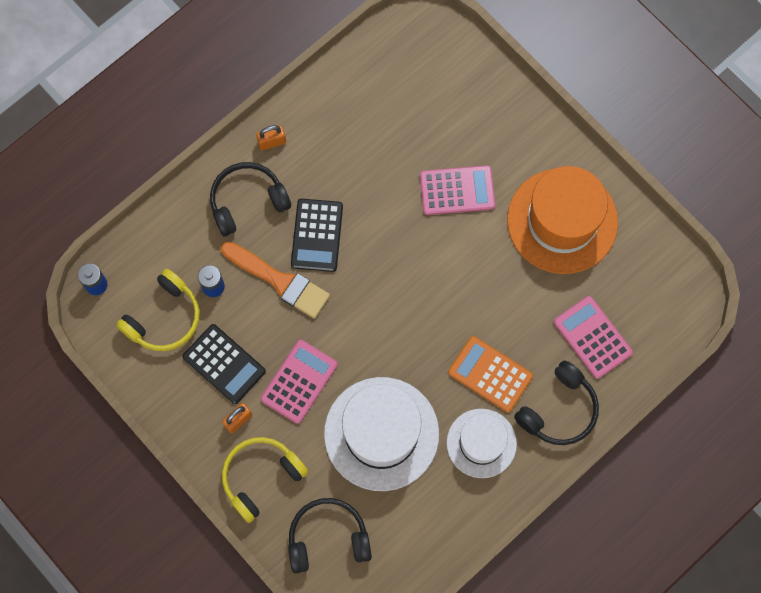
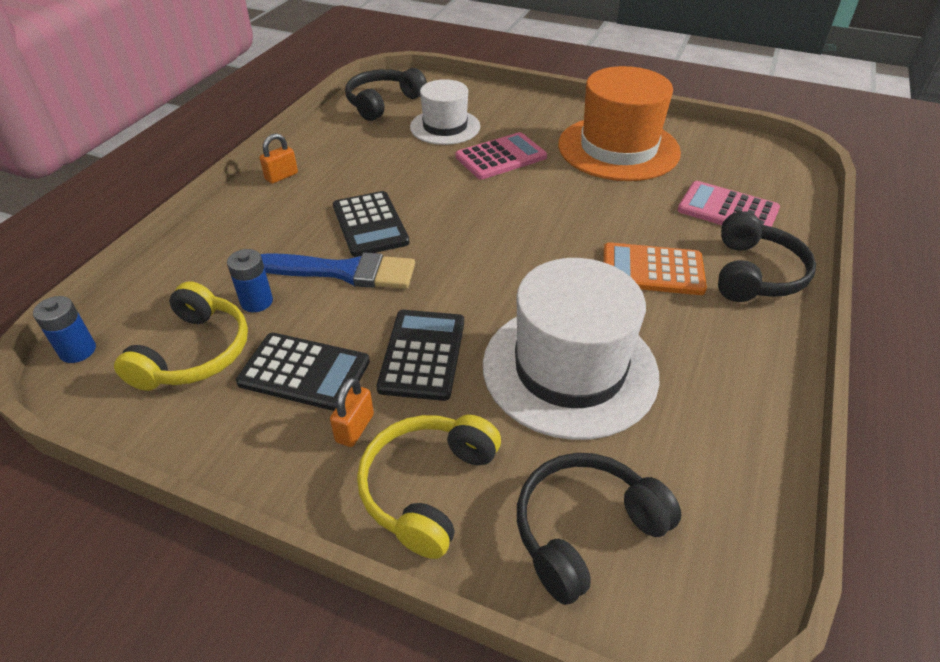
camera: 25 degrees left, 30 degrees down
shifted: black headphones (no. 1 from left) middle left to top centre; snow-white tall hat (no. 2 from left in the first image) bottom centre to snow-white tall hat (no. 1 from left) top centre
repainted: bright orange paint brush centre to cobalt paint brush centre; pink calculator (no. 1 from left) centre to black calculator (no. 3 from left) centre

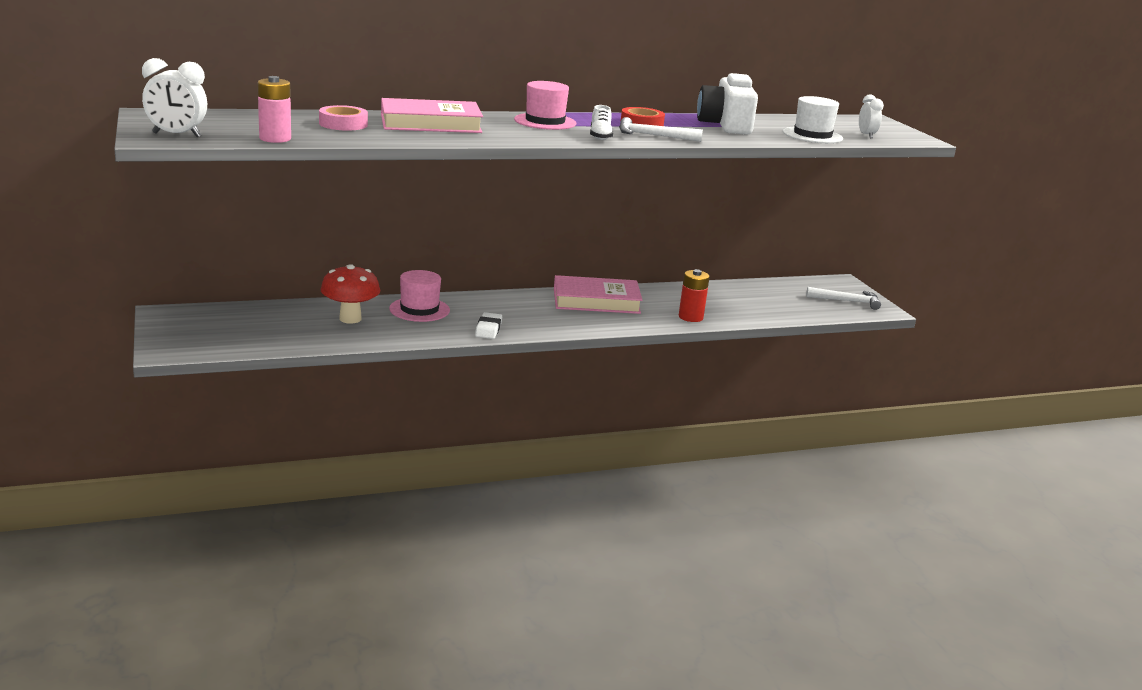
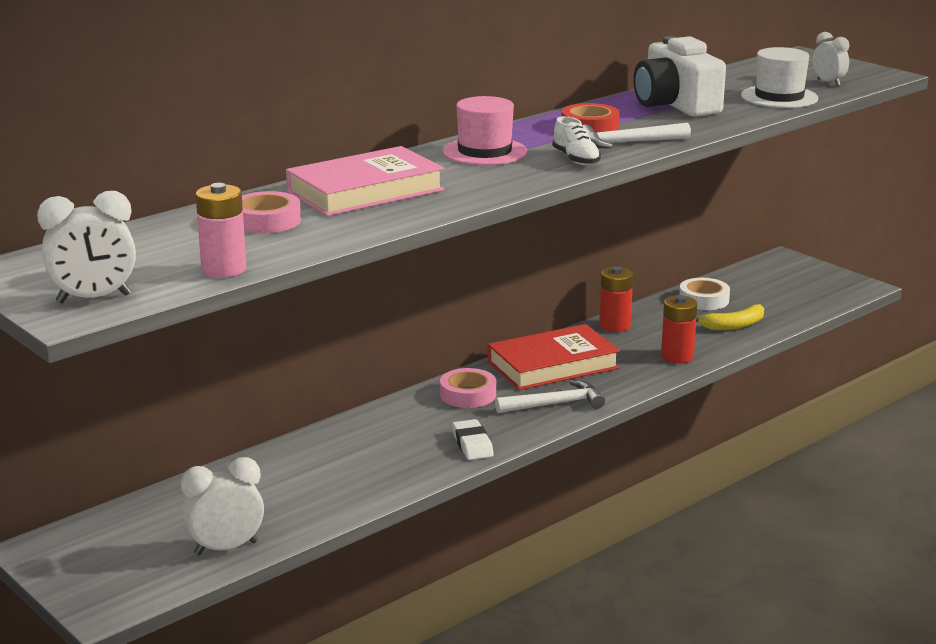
camera: 20 degrees left, 0 degrees up
gone: scarlet mushroom middle left; pink tall hat (no. 1 from left) centre
new: snow-white alarm clock (no. 2 from left) bottom left; pink sticky tape (no. 2 from left) centre; scarlet battery (no. 1 from left) centre; snow-white sticky tape middle right; golden banana middle right
shifted: snow-white carpenter's hammer (no. 2 from left in the first image) middle right to snow-white carpenter's hammer (no. 1 from left) centre
repainted: pink hardcover (no. 2 from left) centre to scarlet hardcover centre

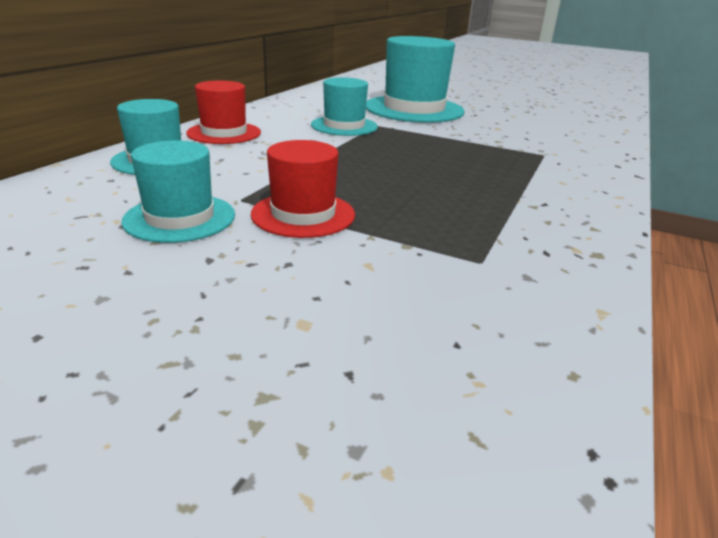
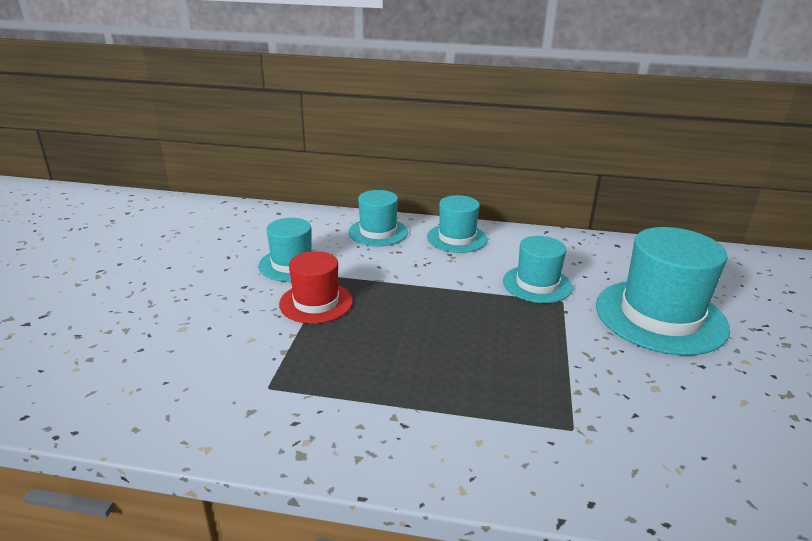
camera: 75 degrees right, 0 degrees up
repainted: scarlet tall hat (no. 1 from left) top left to teal tall hat (no. 3 from left) centre

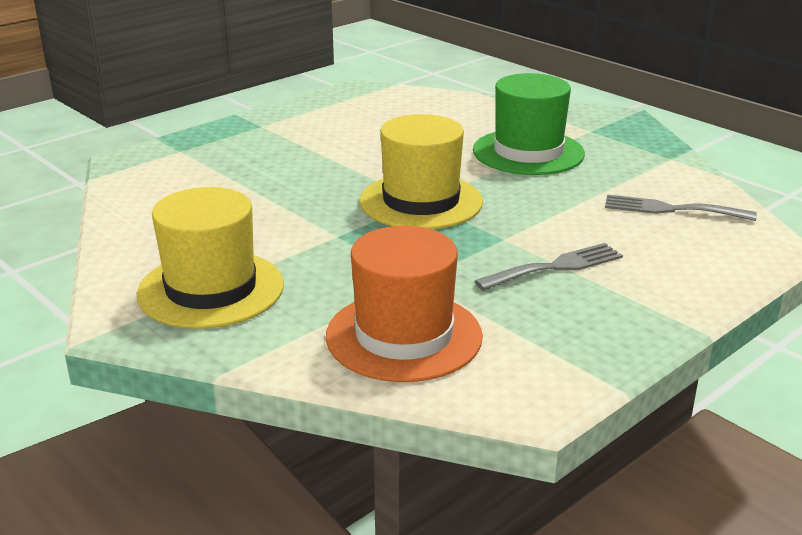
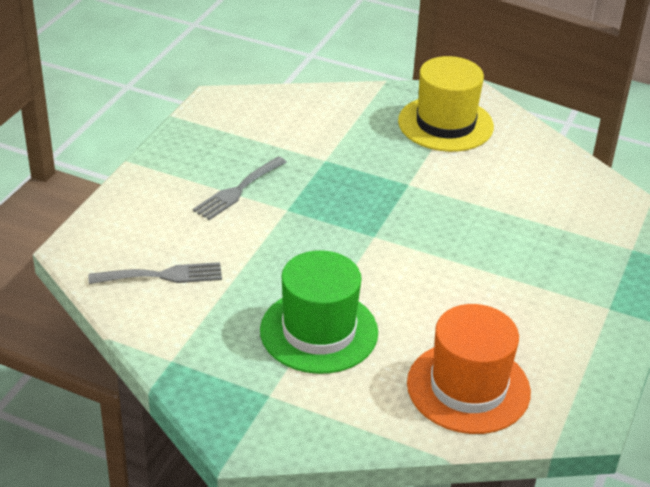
camera: 155 degrees right, 10 degrees up
gone: golden tall hat (no. 2 from left) top centre
shifted: bright orange tall hat centre to bottom right

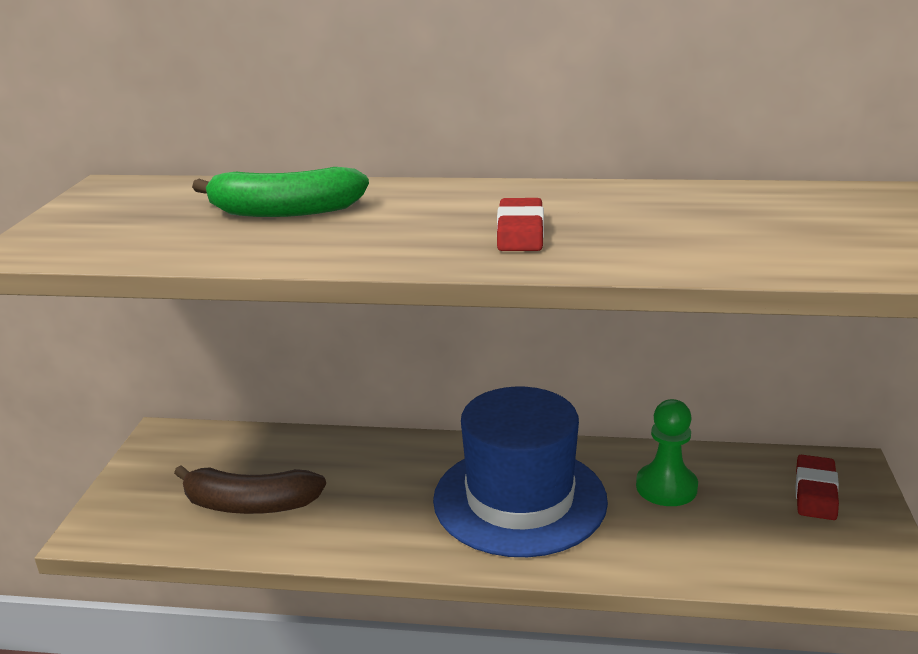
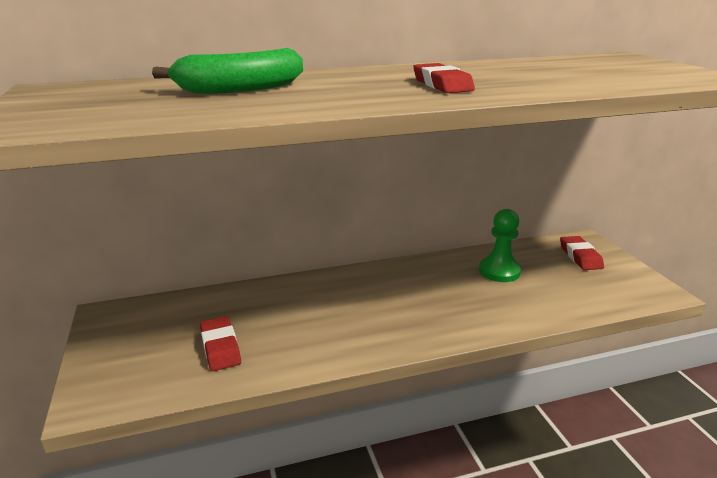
camera: 25 degrees left, 0 degrees up
gone: cobalt tall hat bottom centre
swapped: brown banana bottom left to scarlet eraser (no. 1 from left) bottom left

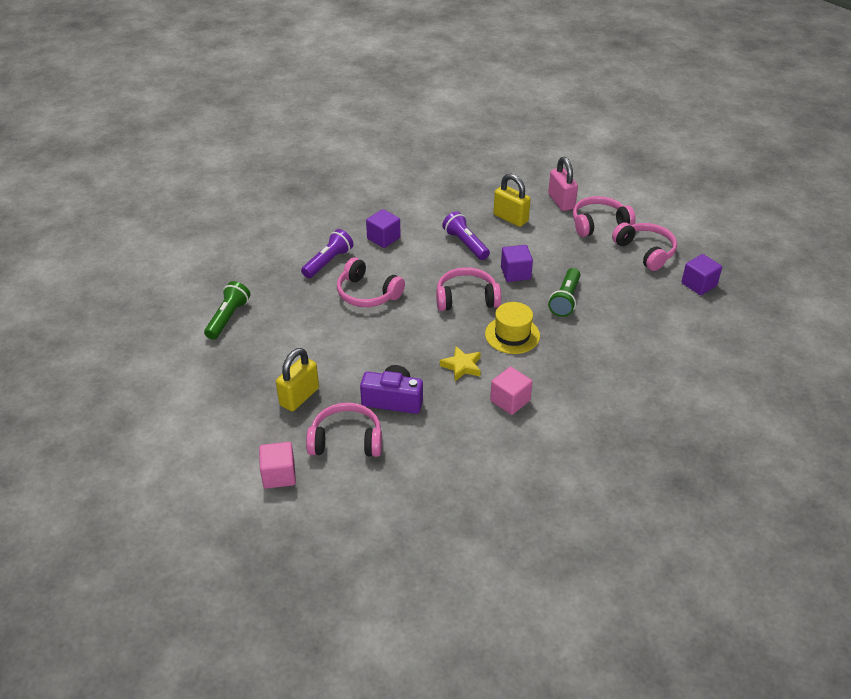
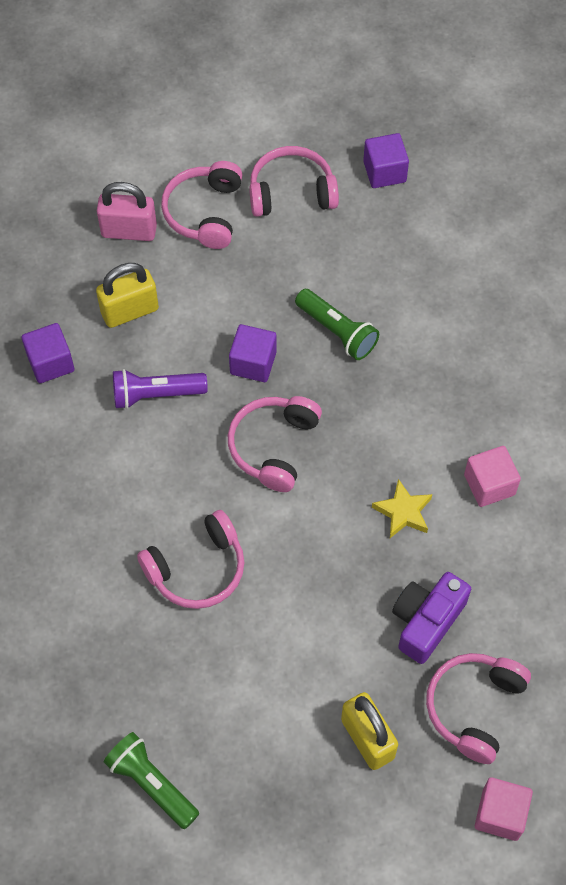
camera: 65 degrees left, 20 degrees up
gone: royal purple flashlight (no. 1 from left) centre; golden tall hat centre
shifted: royal purple solid cube (no. 1 from left) top centre to middle left

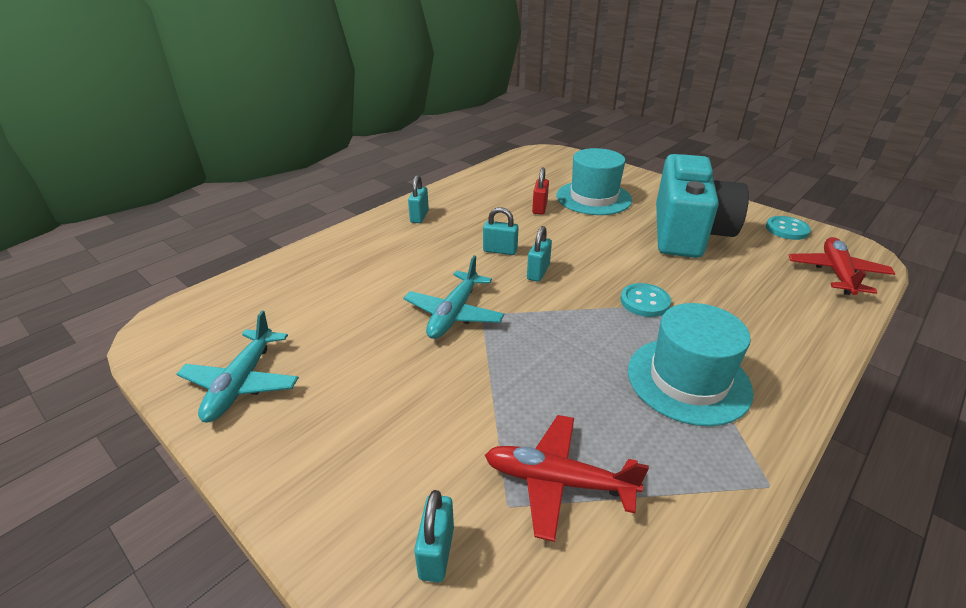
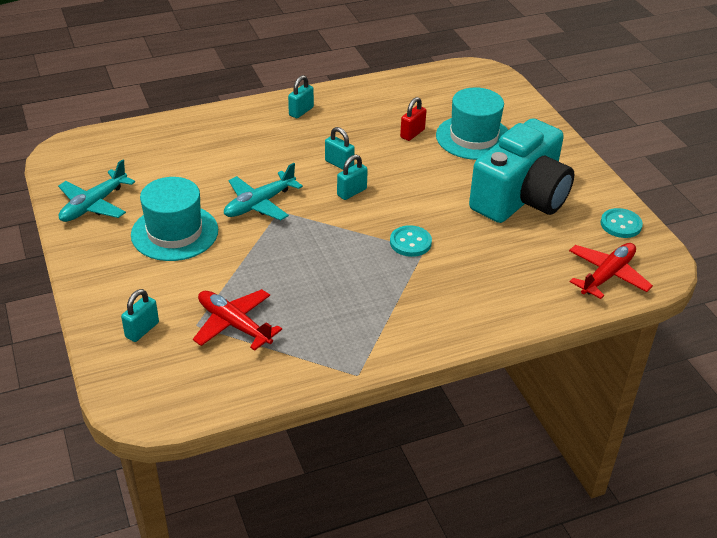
camera: 25 degrees right, 5 degrees up
shifted: teal tall hat (no. 2 from left in the first image) middle right to teal tall hat (no. 1 from left) middle left

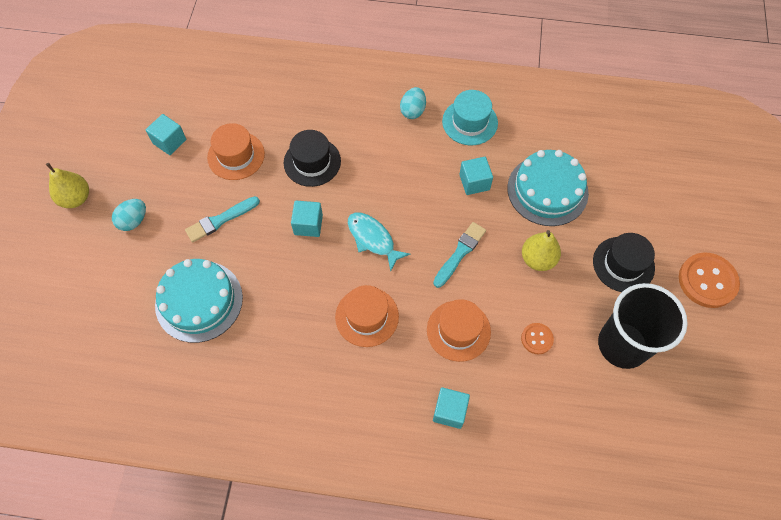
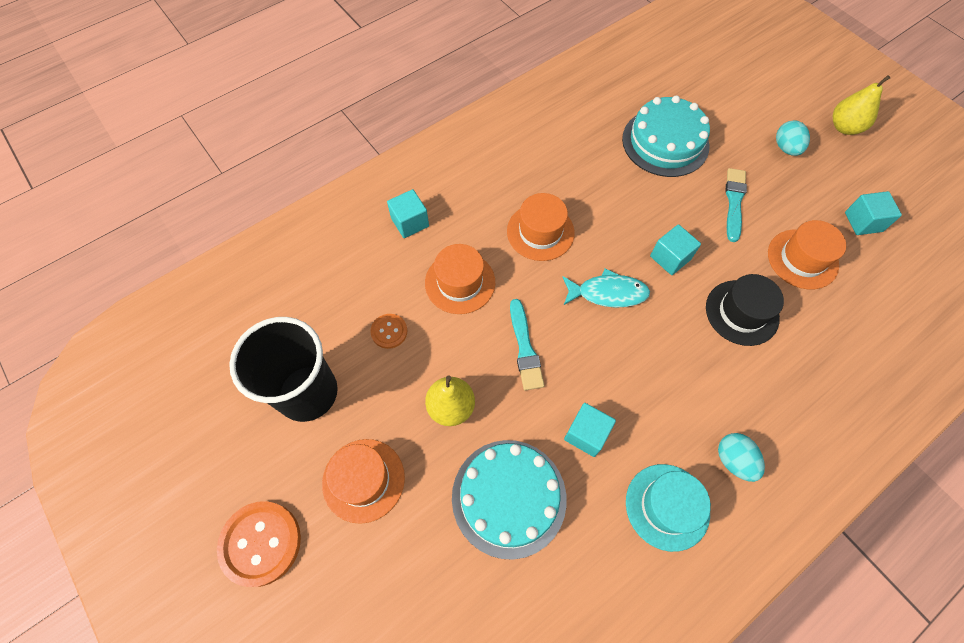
camera: 135 degrees right, 0 degrees up
repainted: black tall hat (no. 2 from left) middle right to bright orange tall hat (no. 1 from left) bottom centre

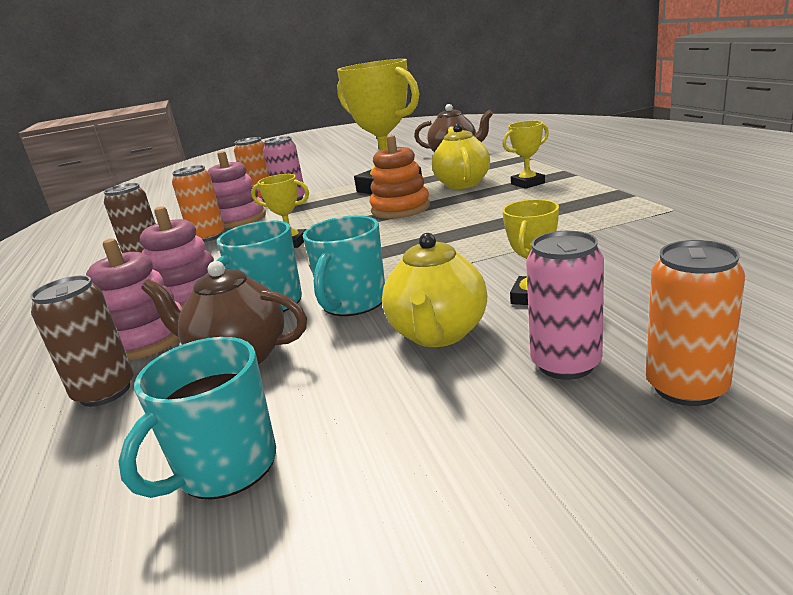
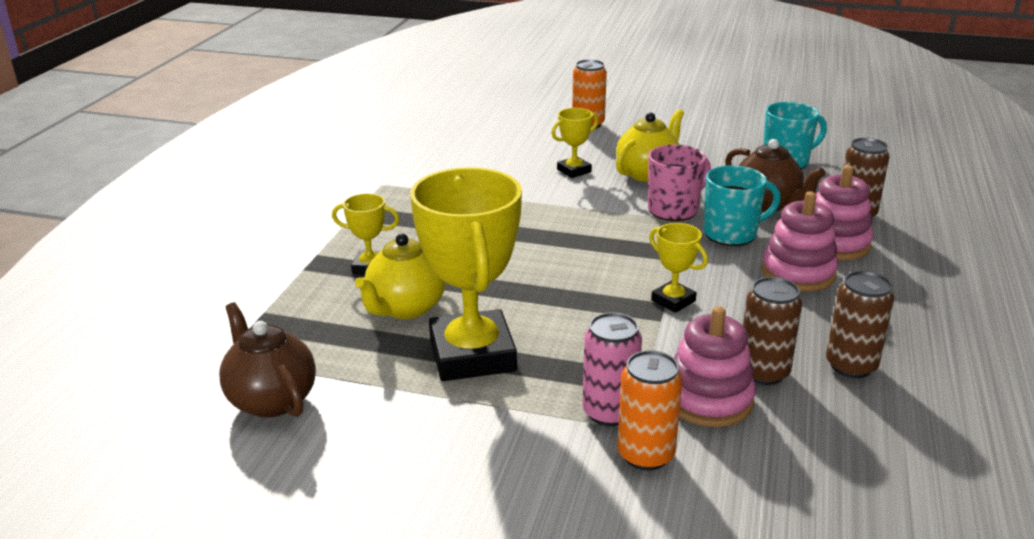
camera: 150 degrees left, 5 degrees up
gone: bright orange stacking toy top centre; pink soda can (no. 2 from left) middle right
repainted: bright orange soda can (no. 1 from left) middle left to brown soda can (no. 1 from left) middle right; teal coffee mug (no. 3 from left) centre to pink coffee mug centre

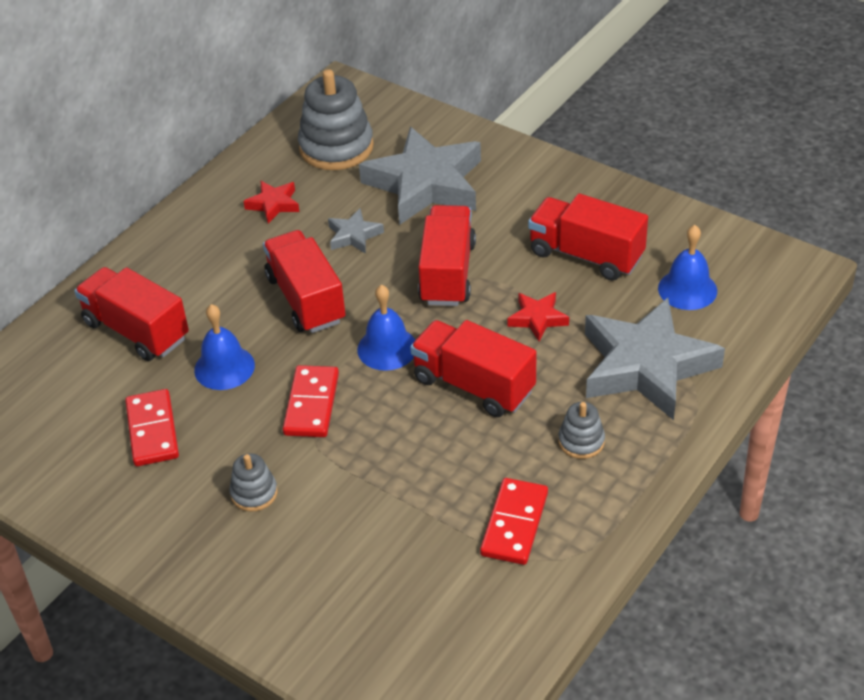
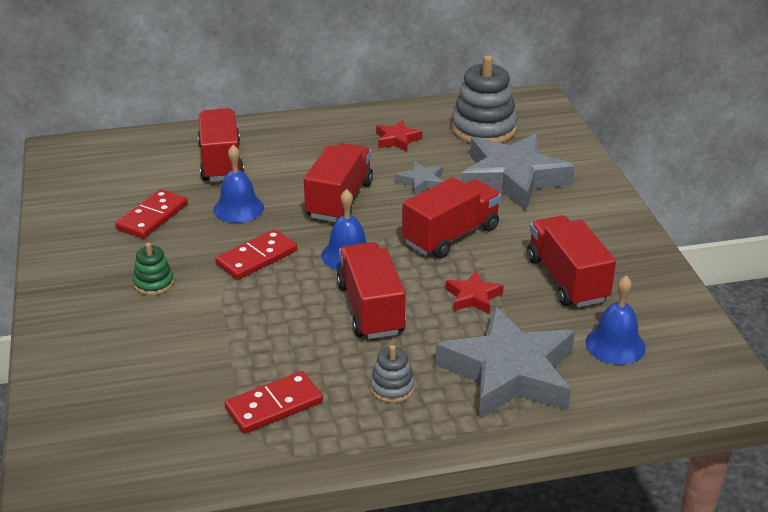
camera: 40 degrees right, 10 degrees down
repainted: gray stacking toy (no. 1 from left) bottom left to emerald stacking toy middle left

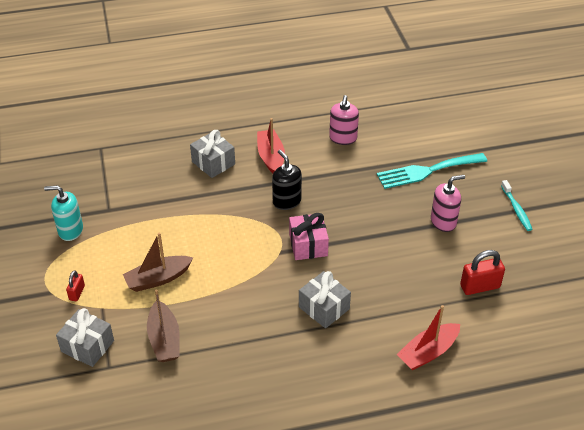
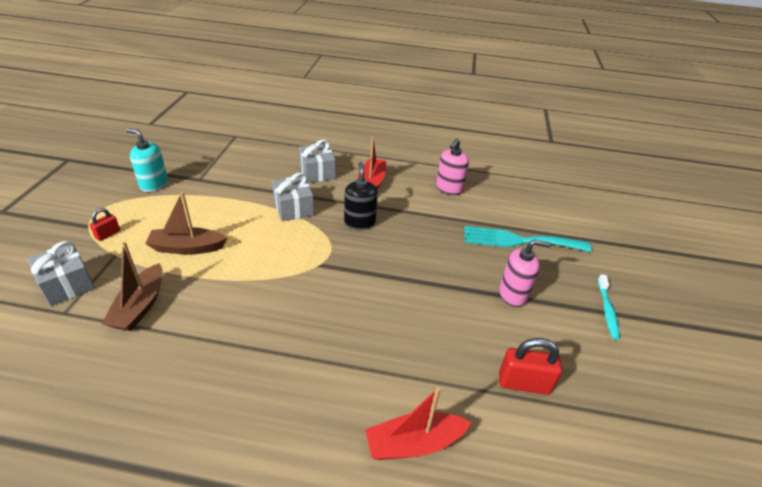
camera: 20 degrees right, 5 degrees down
gone: pink gift centre
shifted: gray gift (no. 3 from left in the first image) bottom centre to gray gift (no. 2 from left) centre

